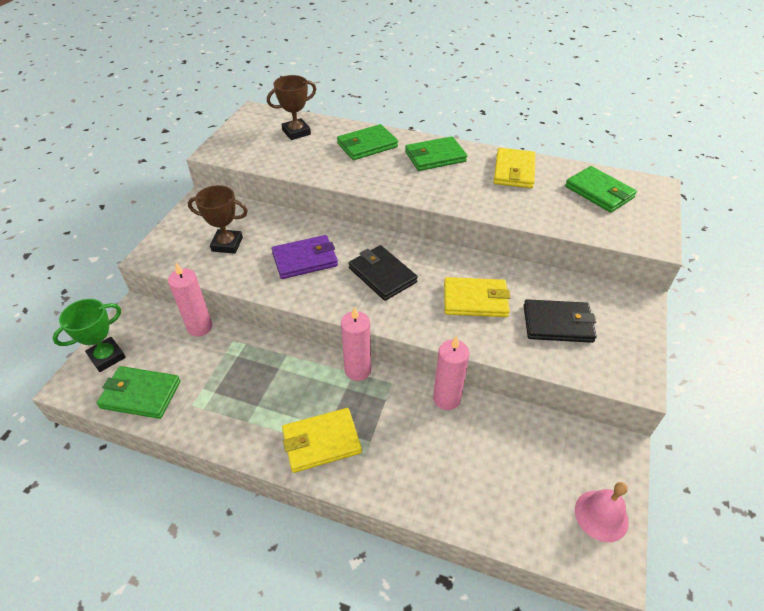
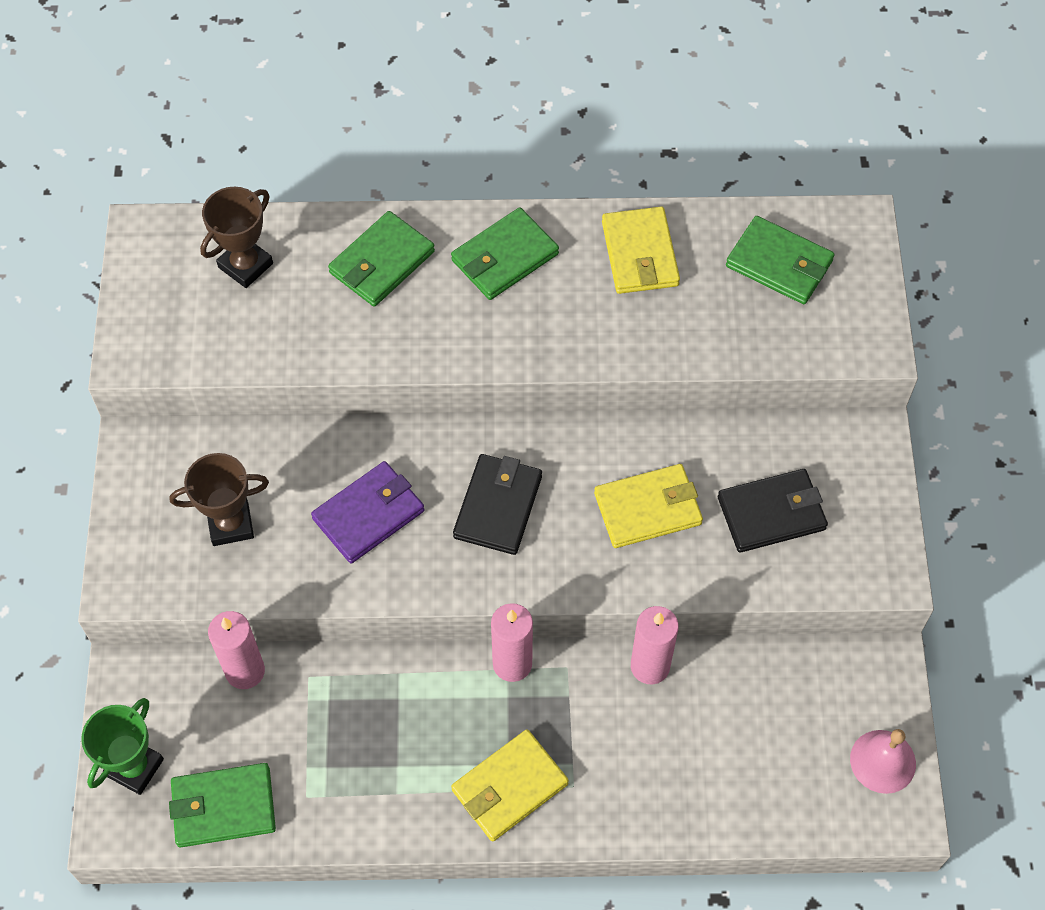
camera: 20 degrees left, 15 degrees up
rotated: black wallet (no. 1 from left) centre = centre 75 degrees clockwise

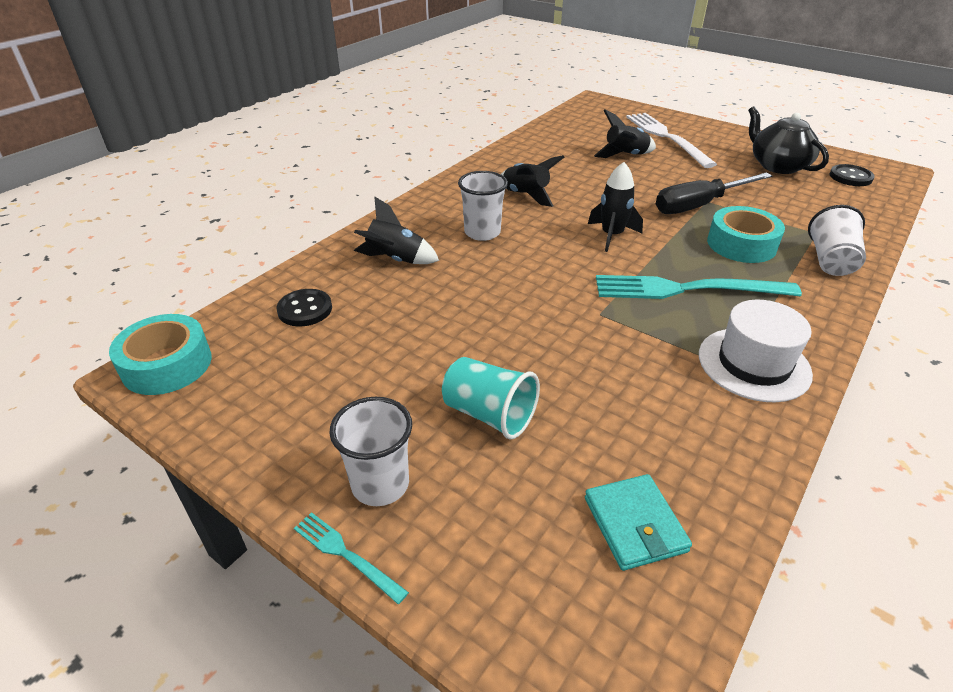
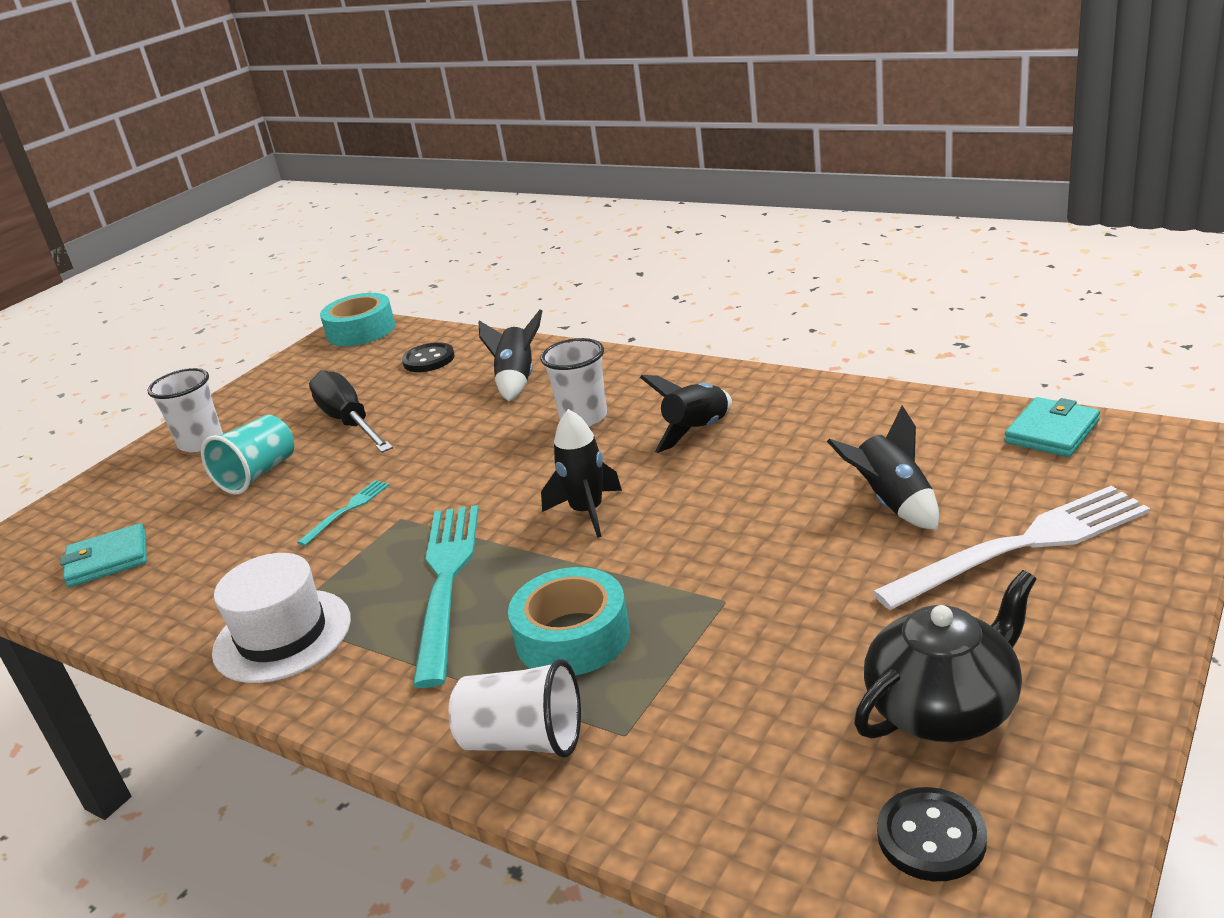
camera: 90 degrees right, 10 degrees down
new: teal wallet (no. 2 from left) middle right
shifted: teal fork (no. 1 from left) bottom centre to middle left; black flat screwdriver top right to middle left

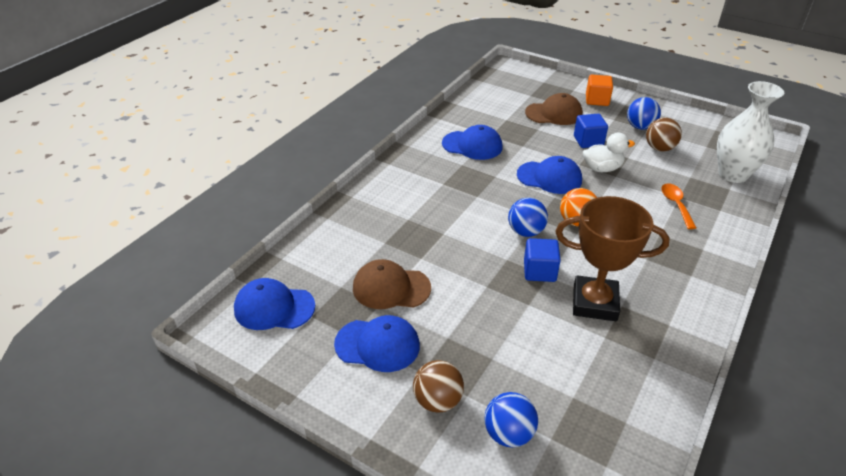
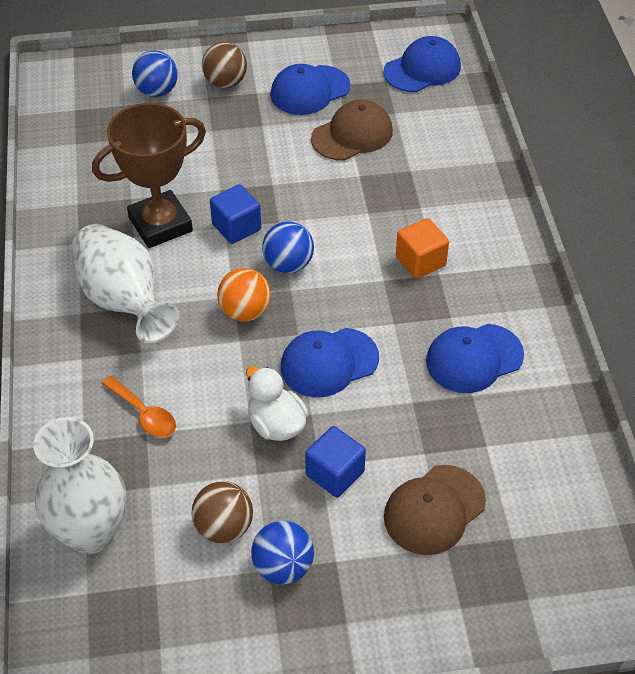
camera: 140 degrees right, 10 degrees up
new: snow-white flower vase (no. 2 from left) middle left
shifted: bright orange solid cube top right to centre
rotated: snow-white toy duck top right = centre 105 degrees clockwise

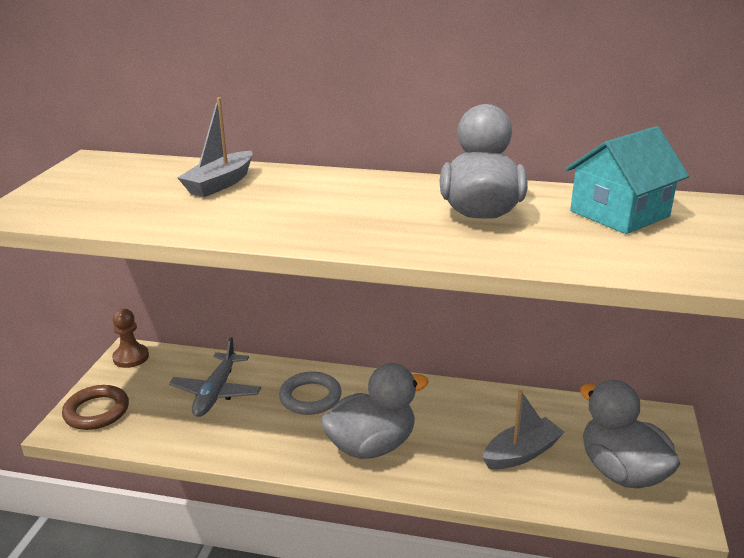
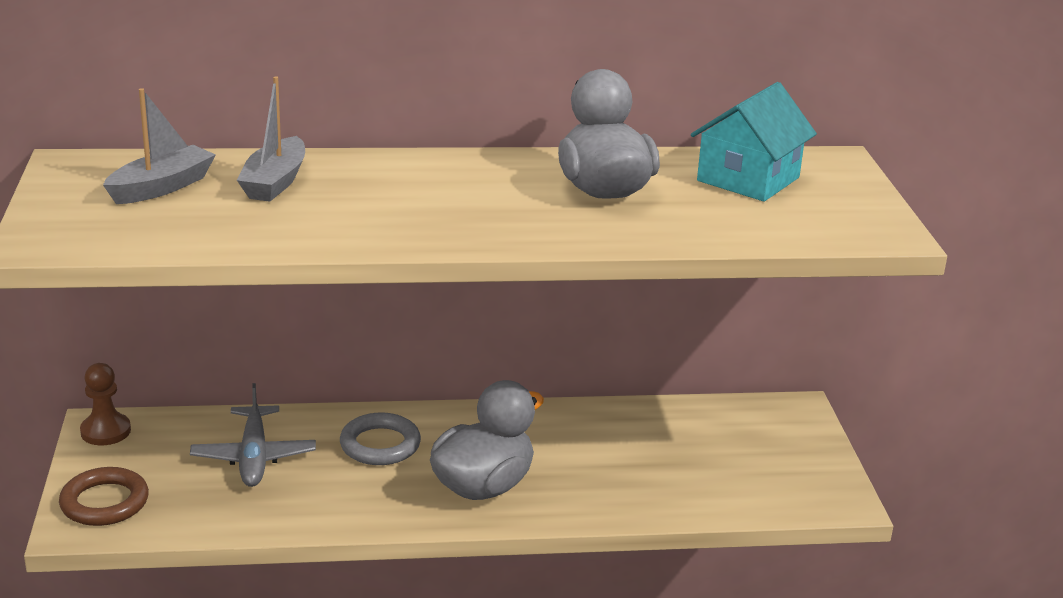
camera: 20 degrees left, 0 degrees up
gone: gray toy duck (no. 3 from left) bottom right
shifted: gray sailboat (no. 2 from left in the first image) bottom right to gray sailboat (no. 1 from left) top left

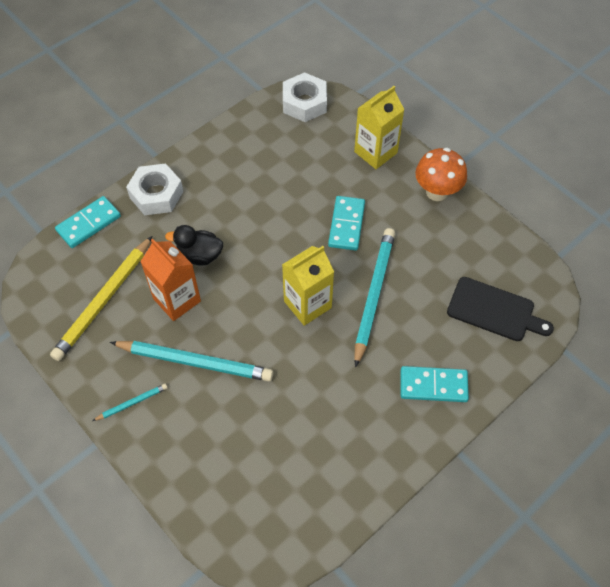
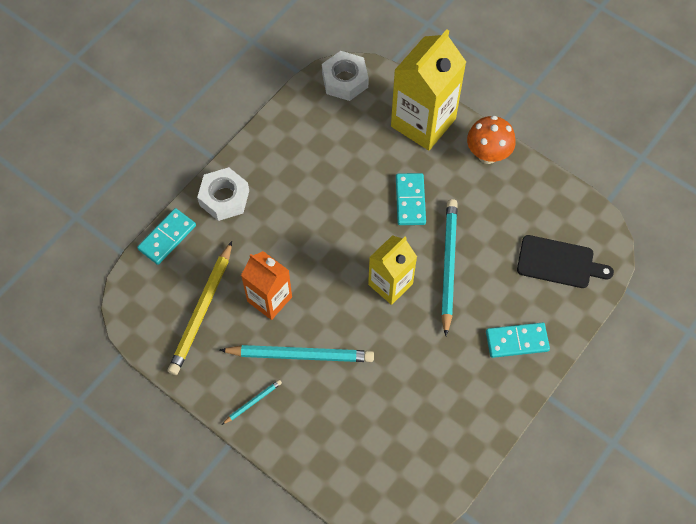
camera: 10 degrees left, 5 degrees up
gone: black toy duck middle left
scaled: golden milk carton (no. 2 from left) top centre = top centre x1.59

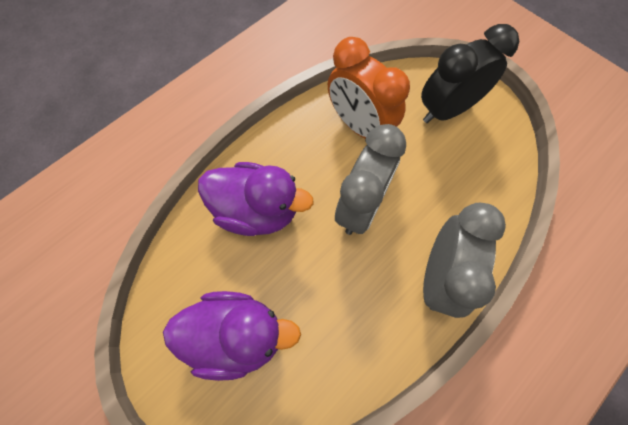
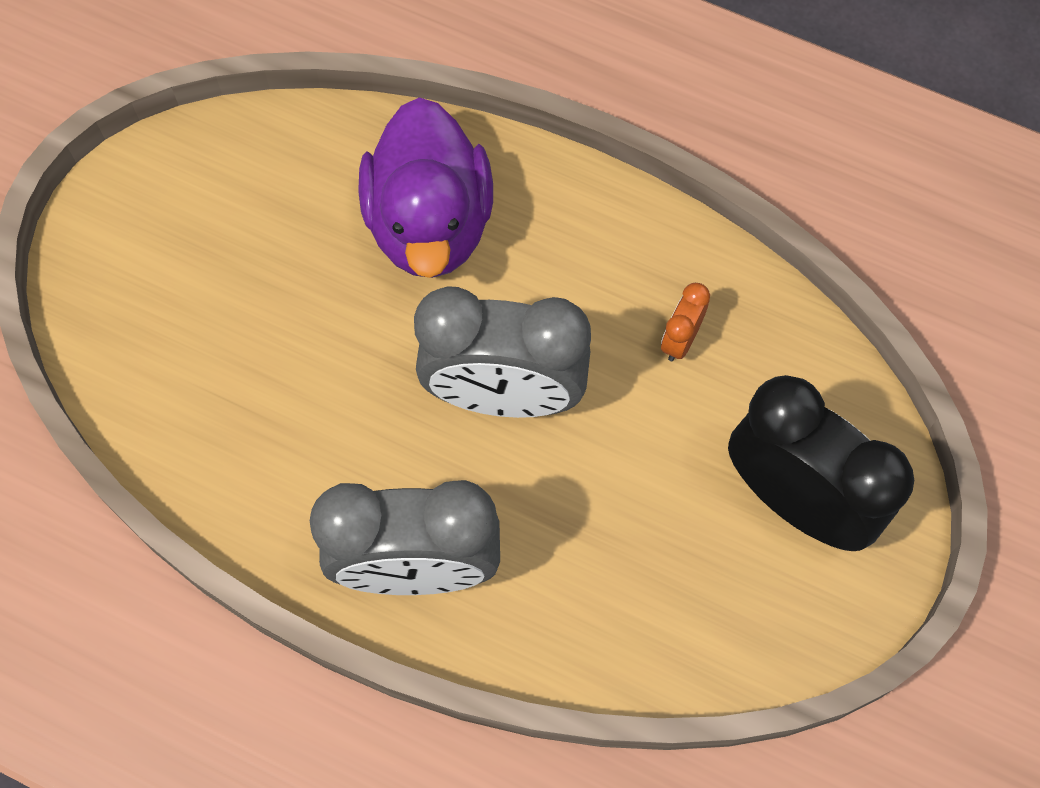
camera: 70 degrees right, 0 degrees up
gone: royal purple toy duck (no. 1 from left) bottom centre
scaled: bright orange alarm clock top centre = centre x0.41

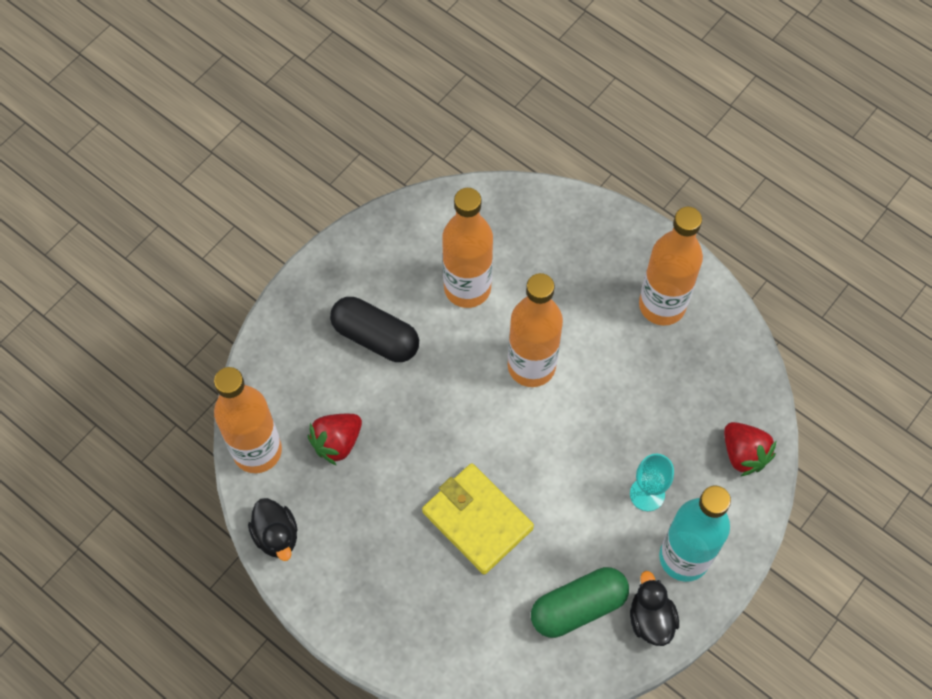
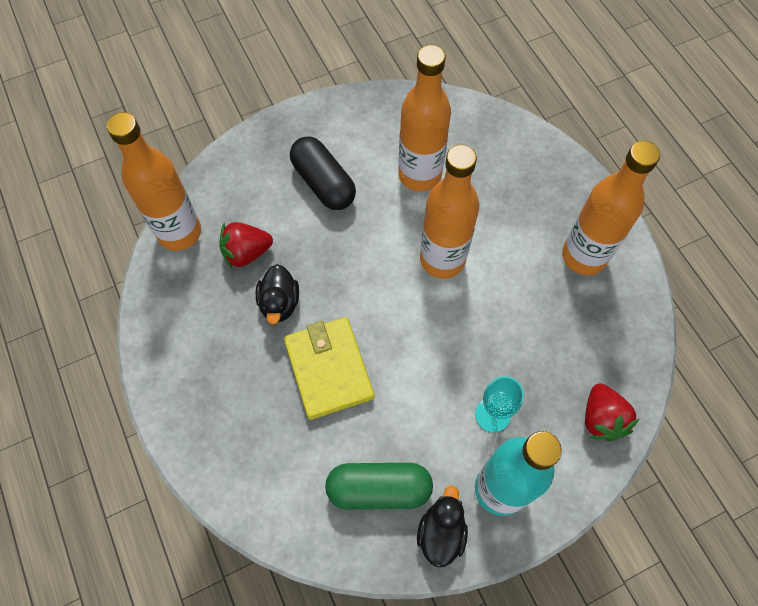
camera: 25 degrees right, 0 degrees up
shifted: black toy duck (no. 1 from left) bottom left to centre

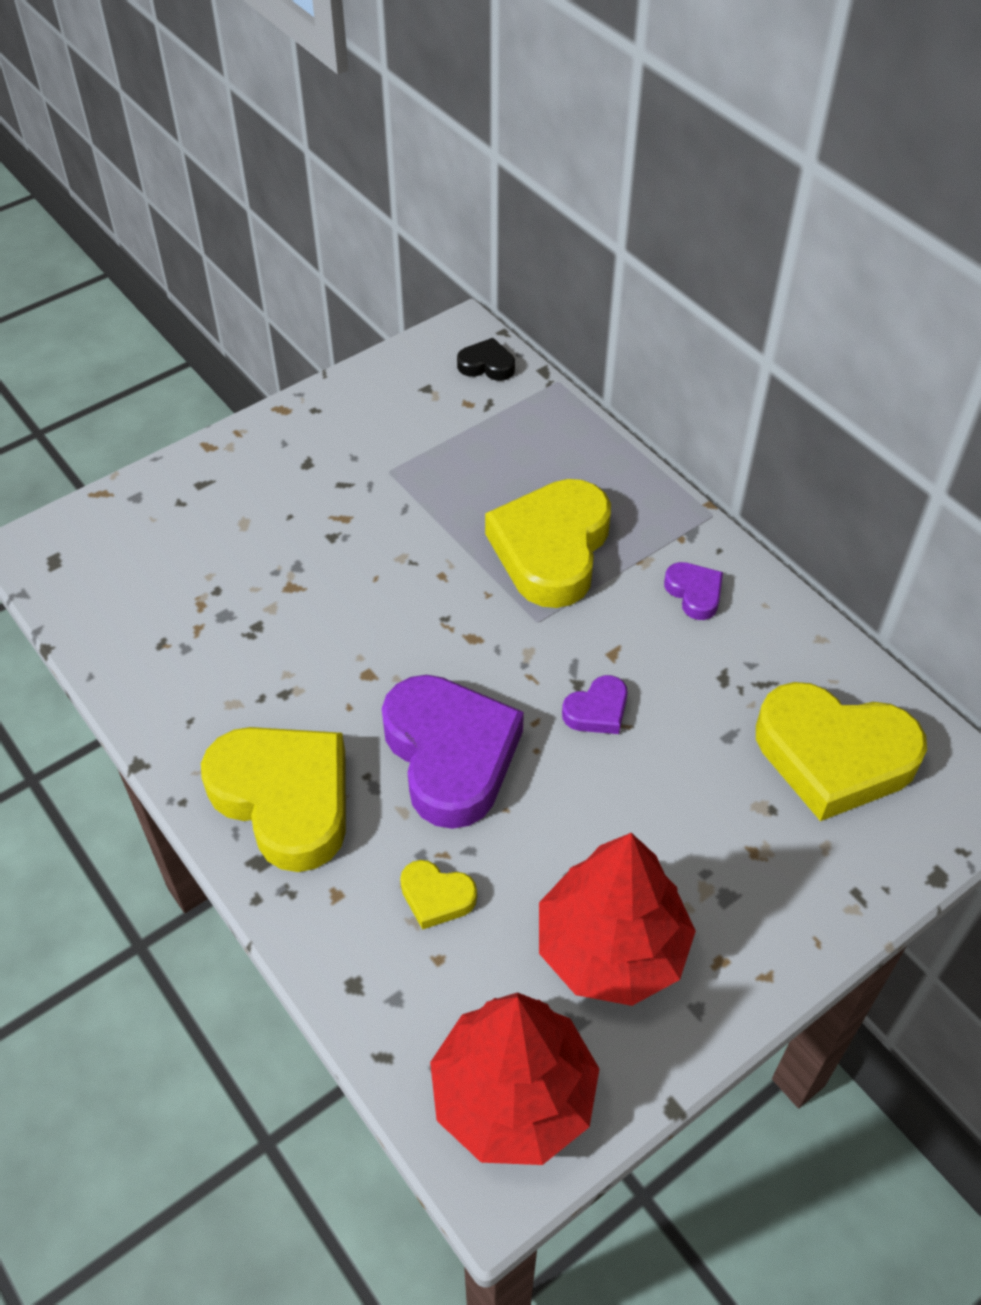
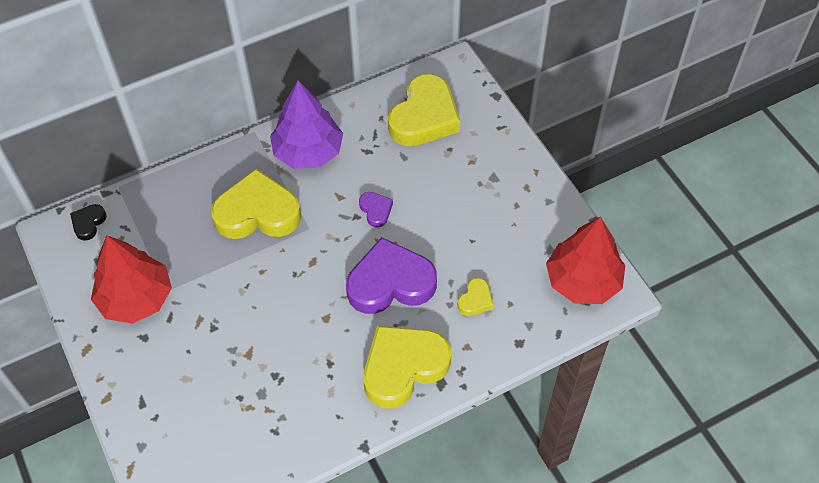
camera: 80 degrees left, 5 degrees up
shifted: scarlet fir tree (no. 2 from left in the first image) bottom centre to scarlet fir tree (no. 1 from left) middle left
swapped: royal purple love heart (no. 3 from left) middle right to royal purple fir tree top centre
rotated: golden love heart (no. 3 from left in the first image) centre = middle left 150 degrees clockwise

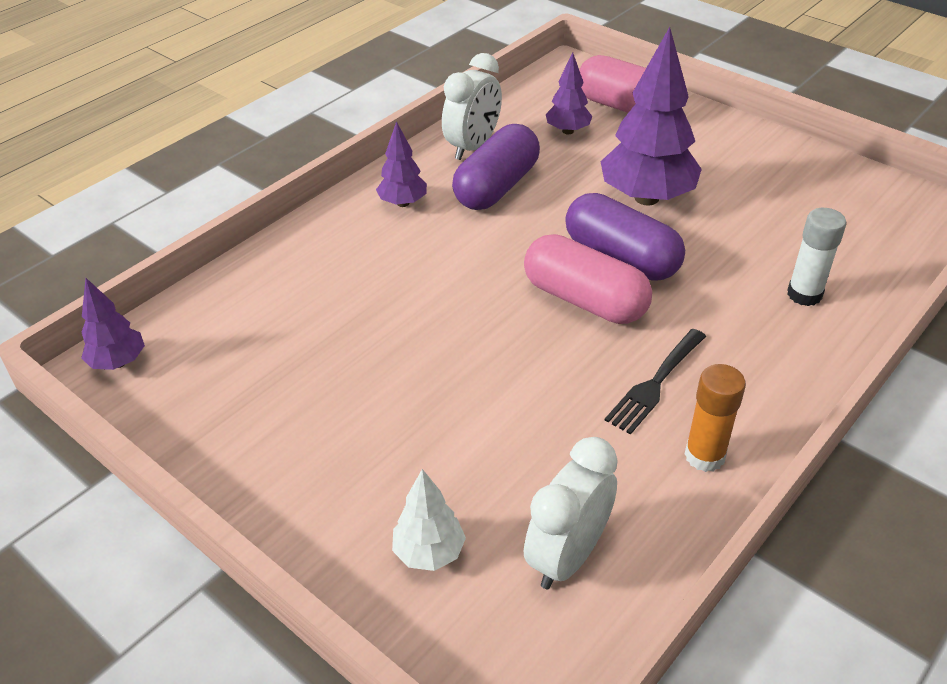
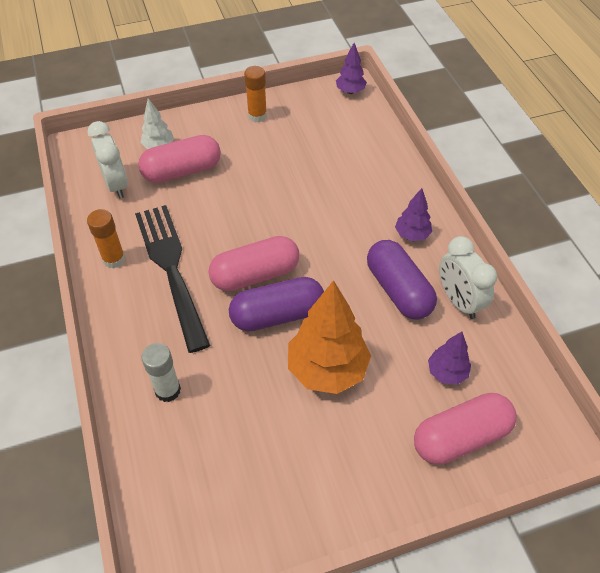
camera: 120 degrees right, 10 degrees up
new: pink pill (no. 1 from left) top left; bright orange glue stick (no. 2 from left) top centre
repainted: royal purple fir tree (no. 4 from left) top right to bright orange fir tree centre
scaled: black fork middle right = middle left x1.90

